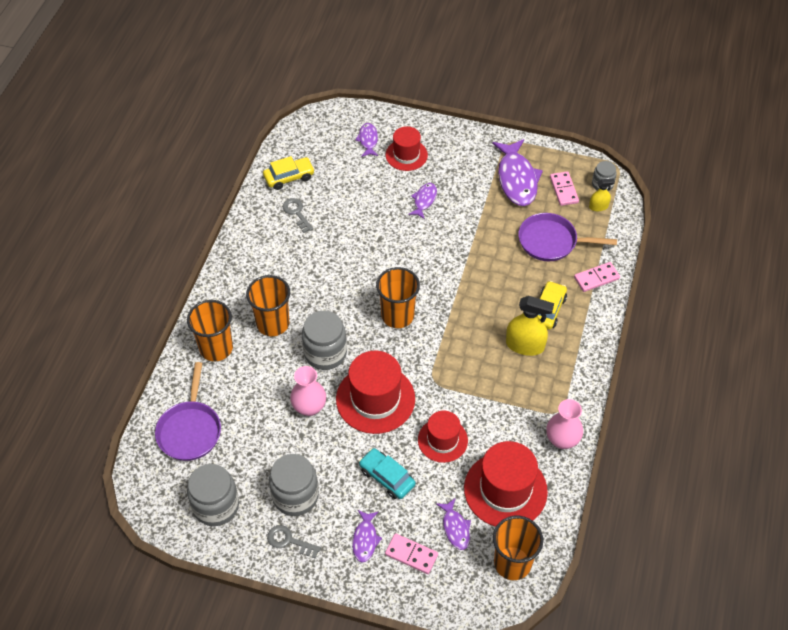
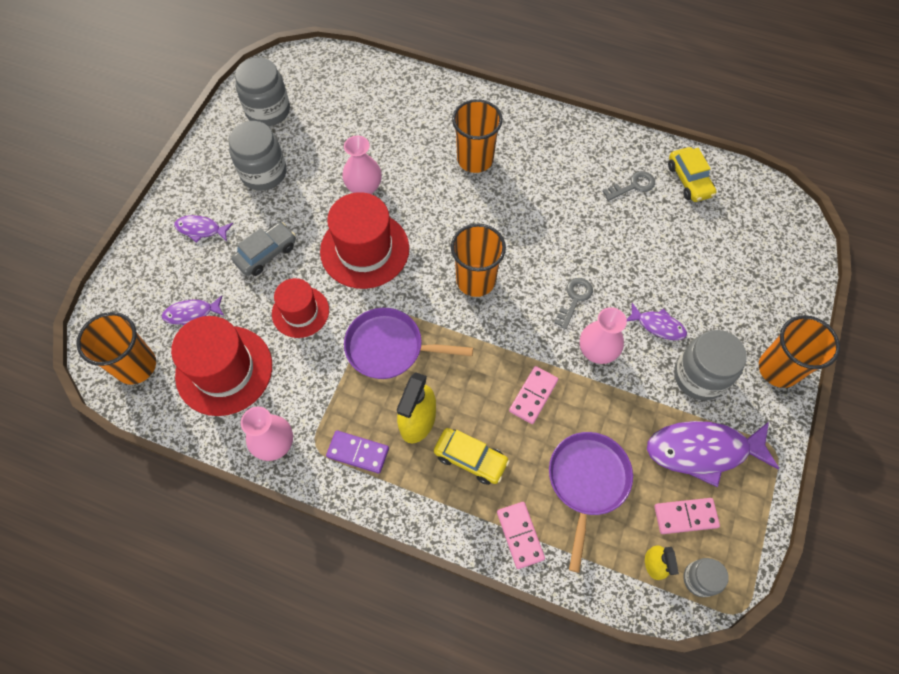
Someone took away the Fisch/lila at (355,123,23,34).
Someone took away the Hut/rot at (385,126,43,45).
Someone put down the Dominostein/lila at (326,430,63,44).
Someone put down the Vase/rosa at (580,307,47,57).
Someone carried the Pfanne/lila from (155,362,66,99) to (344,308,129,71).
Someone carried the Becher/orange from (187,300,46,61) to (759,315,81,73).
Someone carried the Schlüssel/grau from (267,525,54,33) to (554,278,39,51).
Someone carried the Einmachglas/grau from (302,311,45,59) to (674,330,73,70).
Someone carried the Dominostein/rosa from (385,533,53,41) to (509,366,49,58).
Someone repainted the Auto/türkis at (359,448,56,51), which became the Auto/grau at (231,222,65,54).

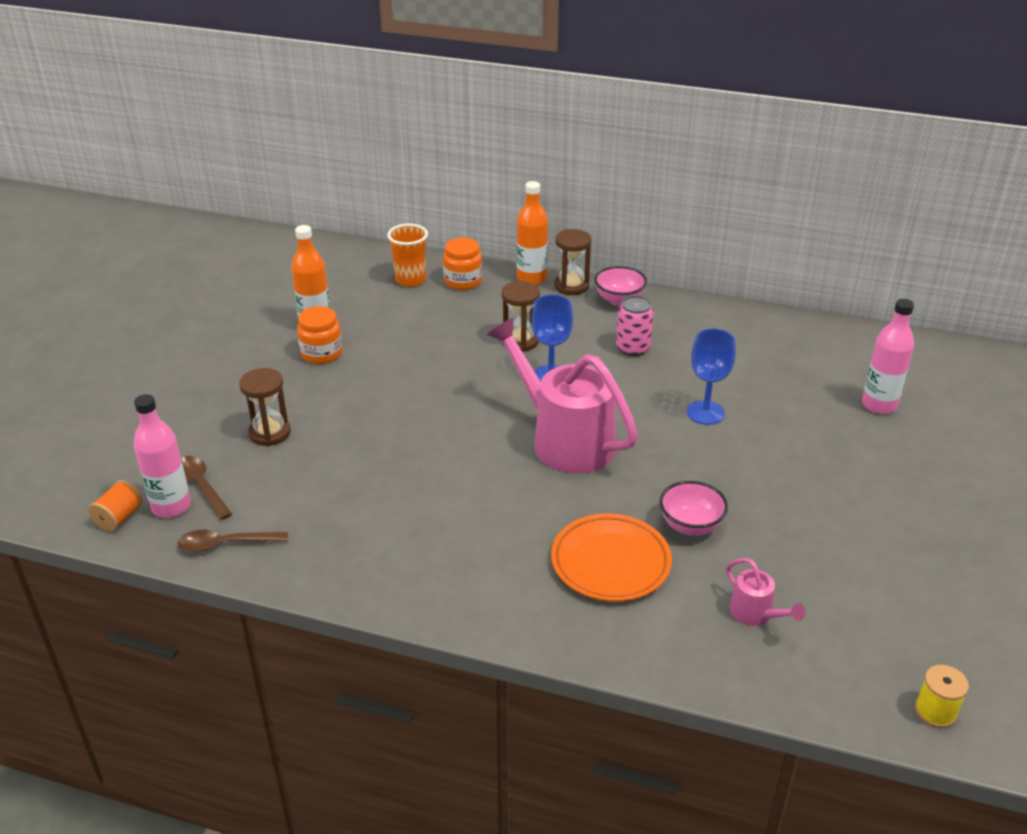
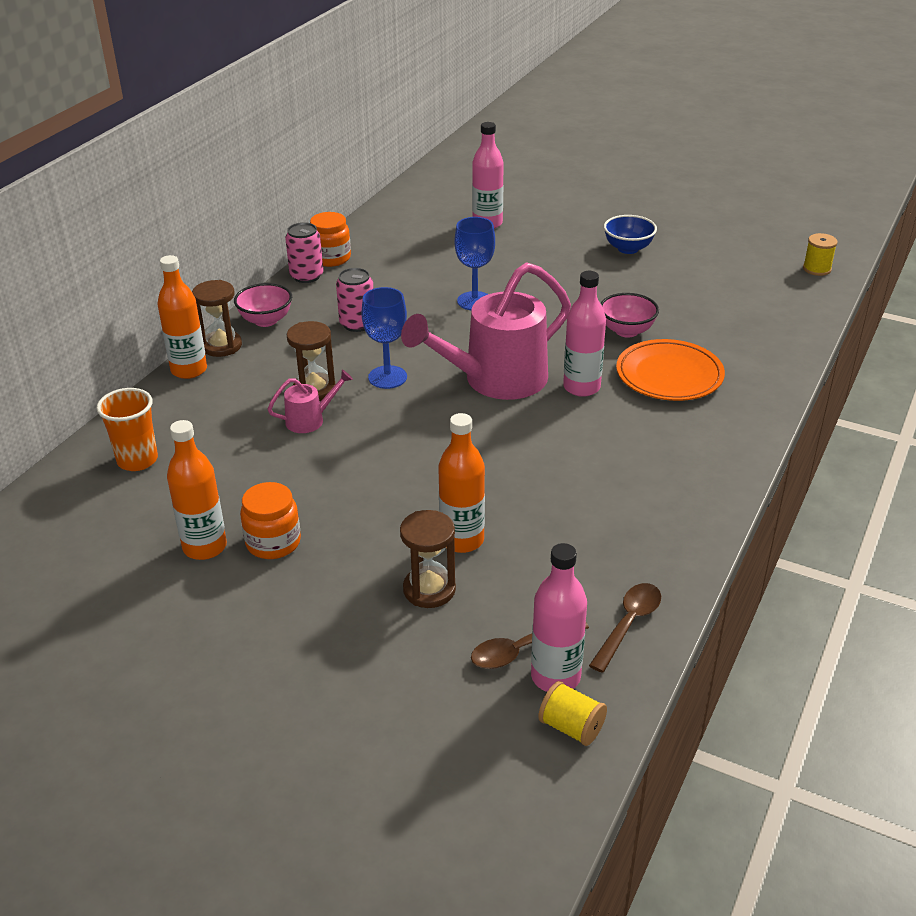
Someone put down the Dose/rosa at (285,222,38,61).
Someone put down the Flasche/orange at (438,413,47,140).
Someone put down the Flasche/rosa at (563,271,43,126).
Someone put down the Schüssel/blau at (604,215,53,39).
Someone carried the Einmachglas/orange from (443,238,39,52) to (310,212,41,55).
Someone carried the Gießkanne/rosa from (726,558,80,68) to (268,369,85,64).
Someone repainted the Garnrolle/orange at (88,480,55,52), which became the Garnrolle/gelb at (538,681,69,65).
Someone rotated the Löffel/braun at (177,530,111,22) by 150 degrees counterclockwise.

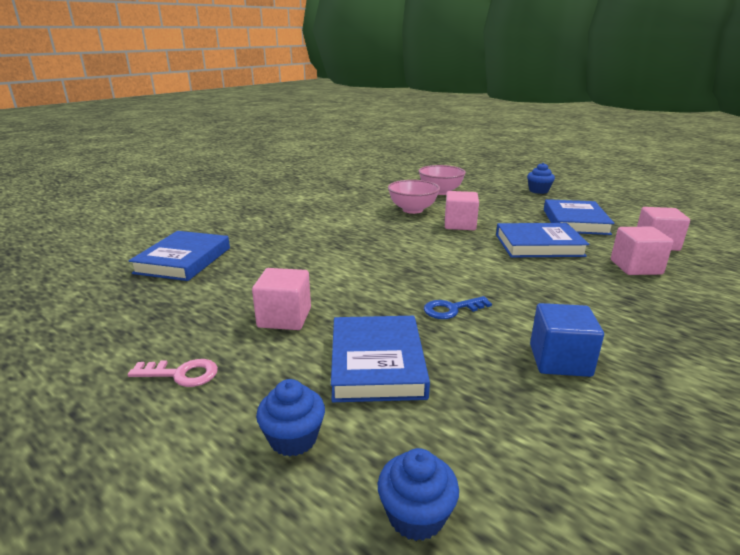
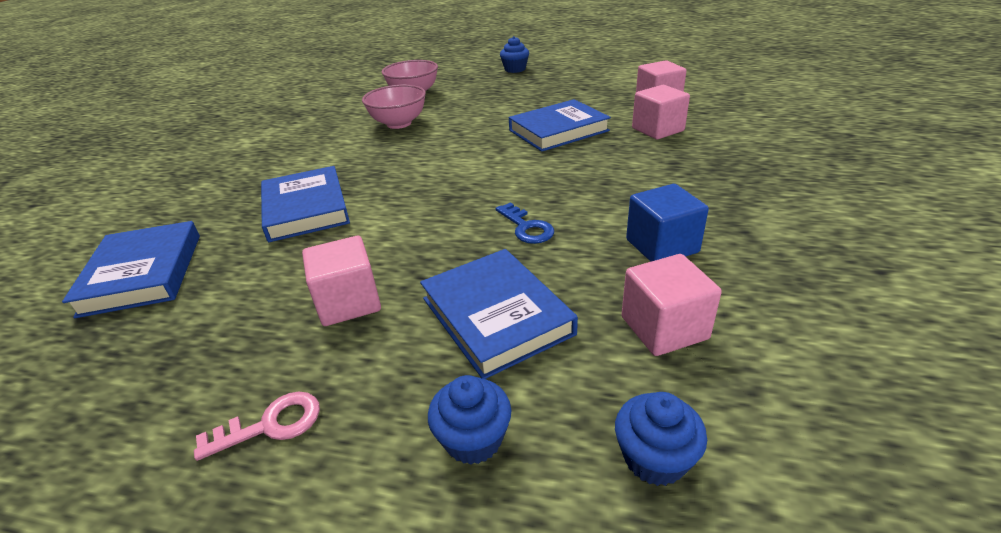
Someone carried the Kubus/rosa from (445,191,34,39) to (622,254,100,102).
Someone carried the Buch/blau from (544,199,71,36) to (261,166,89,76).
Someone rotated the Schlüssel/blau at (424,296,68,23) by 75 degrees counterclockwise.

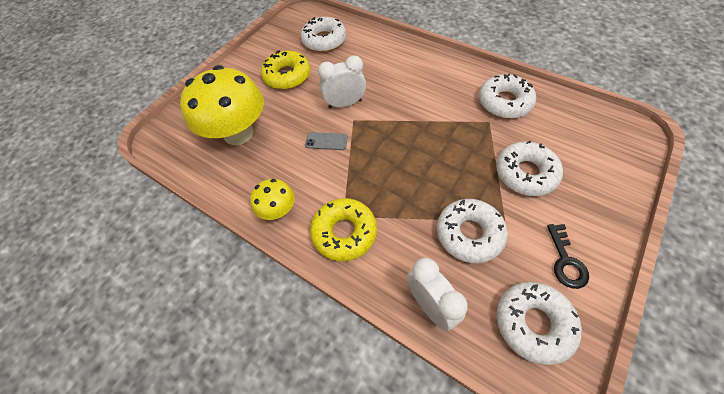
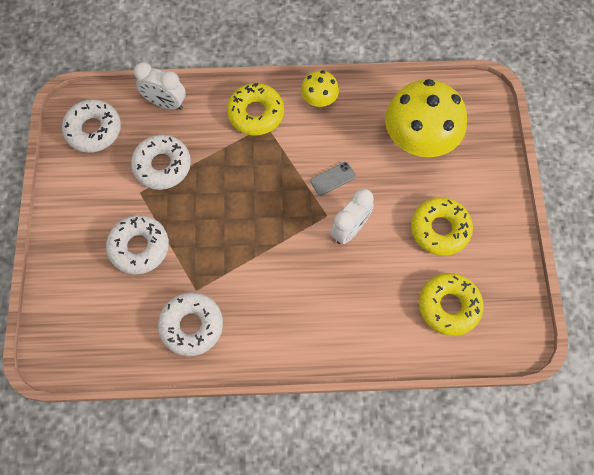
Someone took away the Schlüssel/schwarz at (547,224,42,65).
Someone repainted the Donut/weiß at (300,17,46,35), which became the Donut/gelb at (419,273,65,63).

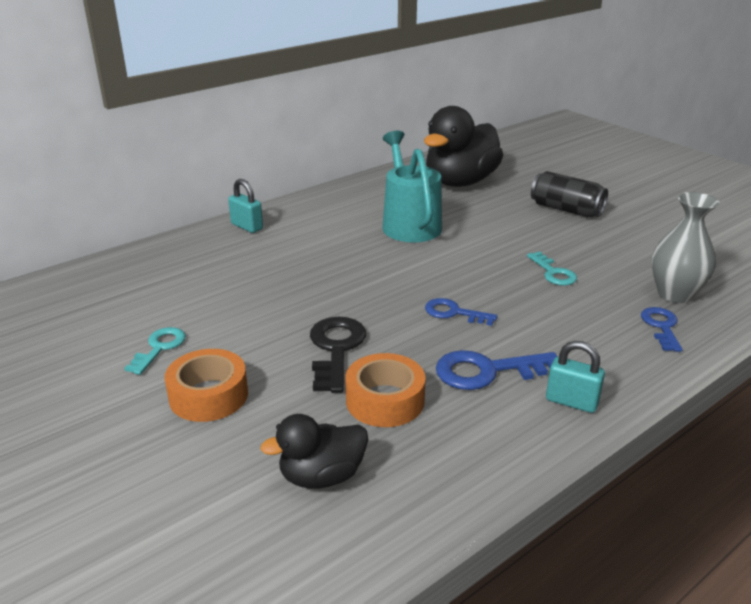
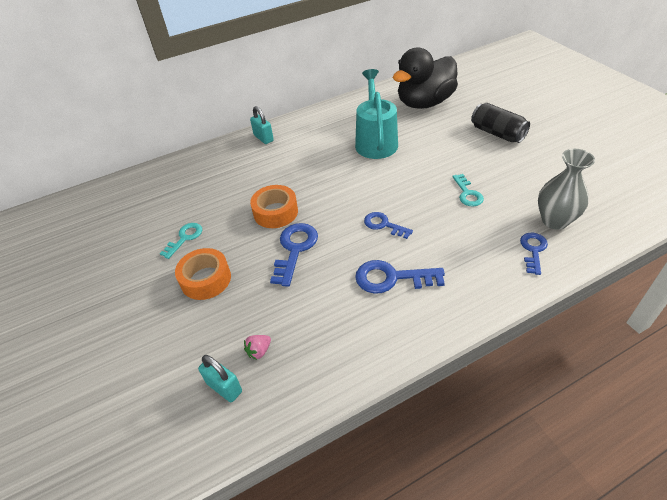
Someone carried the Klebeband/orange from (345,353,81,74) to (250,185,48,43).
Someone carried the Vorhängeschloss/türkis from (546,341,59,72) to (198,355,44,47).
Someone swapped the Ente/schwarz at (260,414,108,75) for the Erdbeere/rosa at (244,335,27,25).
Someone repainted the Schlüssel/schwarz at (310,317,56,76), which became the Schlüssel/blau at (270,223,48,64).

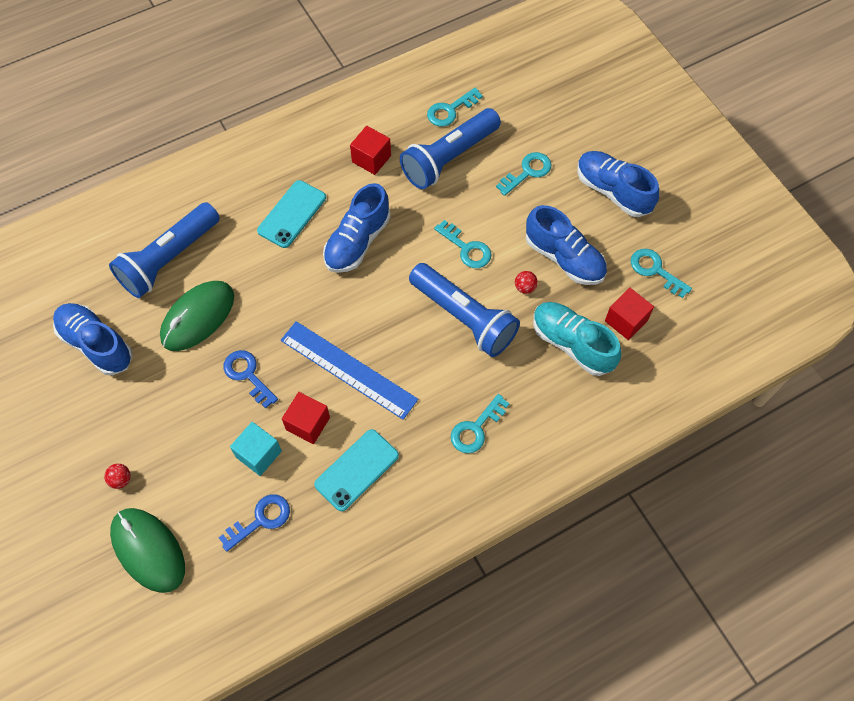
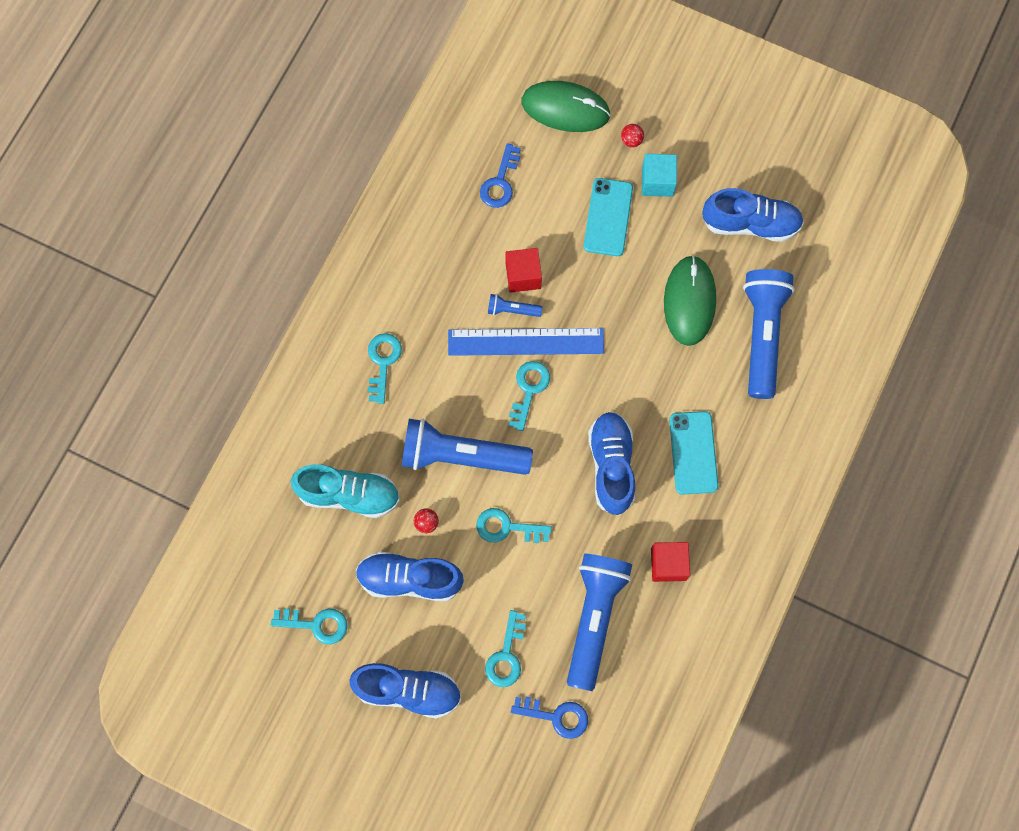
Someone took away the Kubus/rot at (605,288,49,52).
Someone put down the Taschenlampe/blau at (488,294,54,23).
Someone carried the Schlüssel/blau from (224,350,54,58) to (511,697,77,42).
Someone carried the Kubus/türkis from (230,422,52,54) to (642,154,35,43).
Someone carried the Handy/türkis from (314,429,85,82) to (584,178,49,78).
Someone carried the Schlüssel/türkis from (427,88,56,39) to (509,361,41,70).

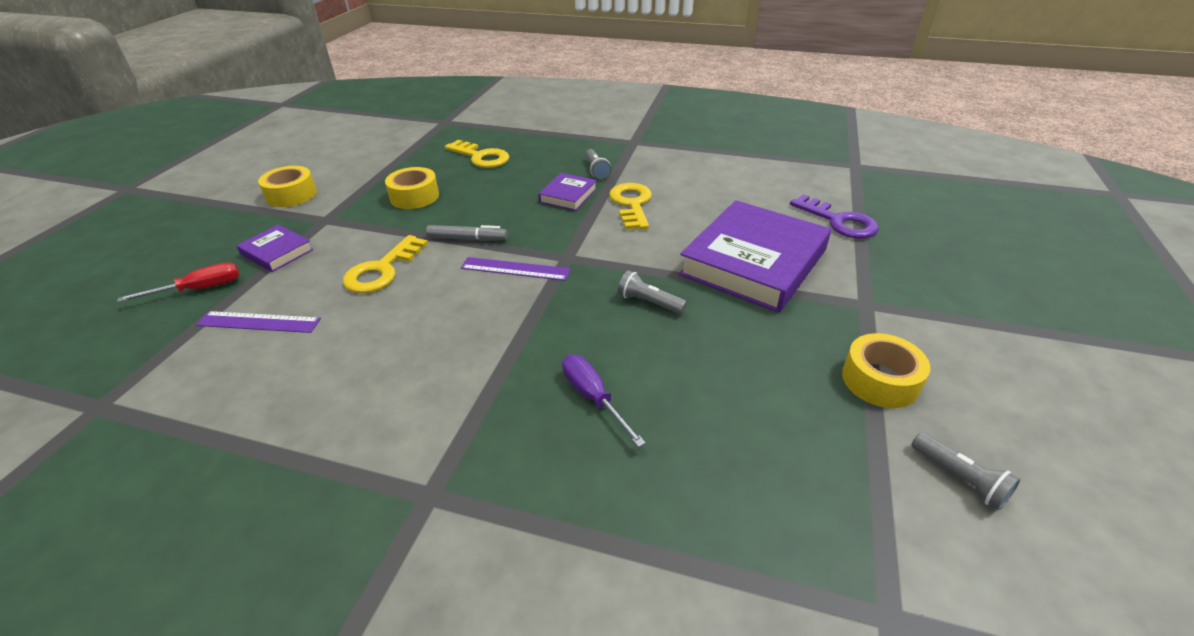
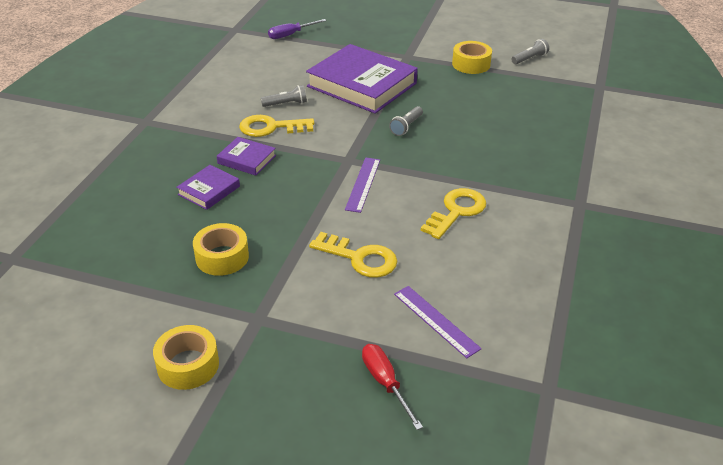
Someone took away the Filzstift/grau at (426,225,82,16).
Someone took away the Schlüssel/lila at (790,194,89,45).
Someone carried the Buch/lila from (236,225,77,47) to (176,165,64,45).
Someone carried the Schlüssel/gelb from (445,140,64,28) to (421,188,65,51).
Someone carried the Schraubenzieher/lila from (562,355,84,92) to (268,19,58,20).
Someone carried the Taschenlampe/grau from (585,149,26,31) to (261,85,46,22).
Someone rotated the Lineal/lila at (196,311,125,22) by 45 degrees counterclockwise.

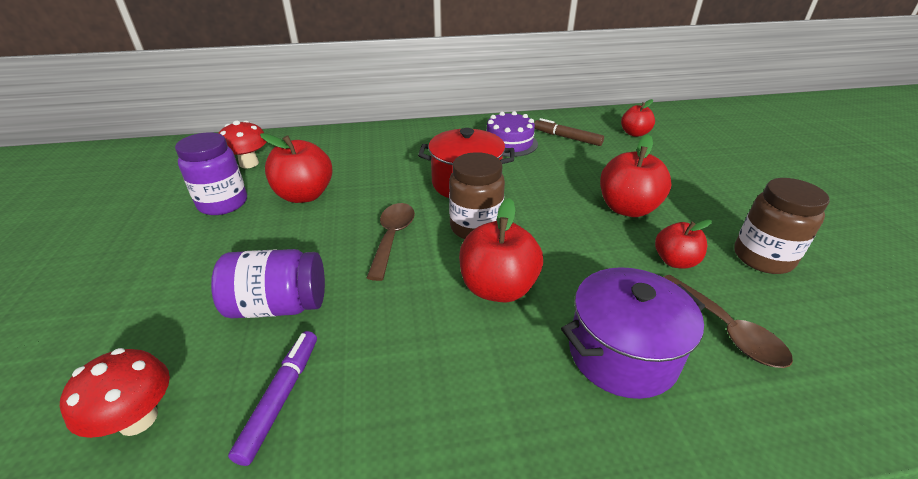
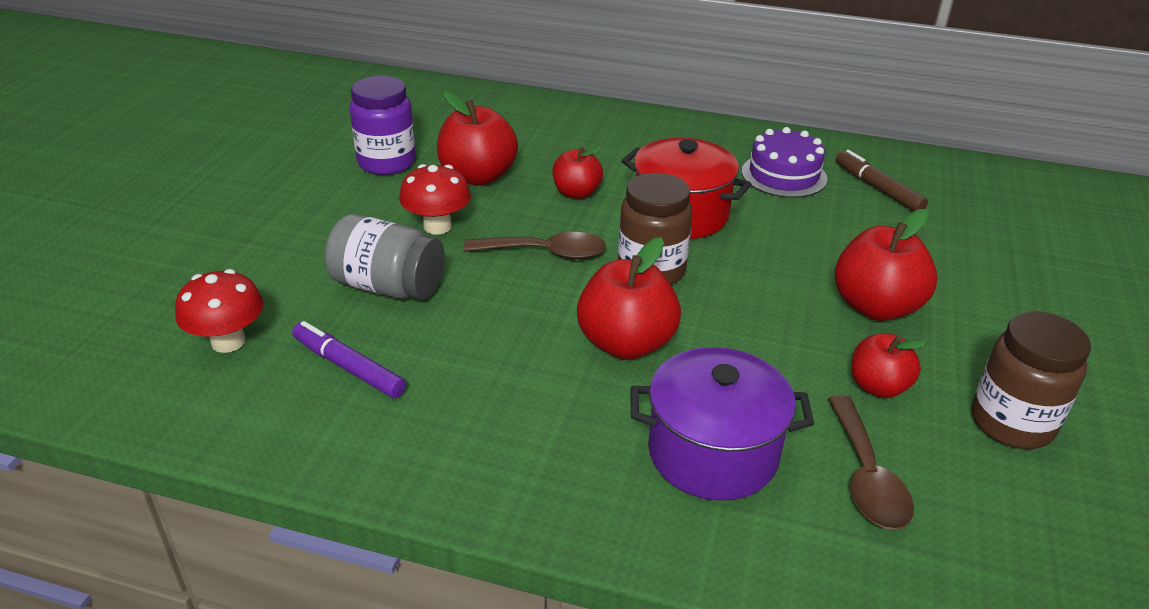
Someone carried the Pilz/rot from (219,121,47,47) to (399,164,72,71).
Someone carried the Apfel/rot from (621,99,34,38) to (552,145,51,54).
Someone repainted the Einmachglas/lila at (211,249,114,69), which became the Einmachglas/grau at (325,214,120,86).
Someone rotated the Filzstift/lila at (228,331,89,135) by 90 degrees counterclockwise.
Someone rotated the Löffel/braun at (367,203,48,78) by 60 degrees clockwise.

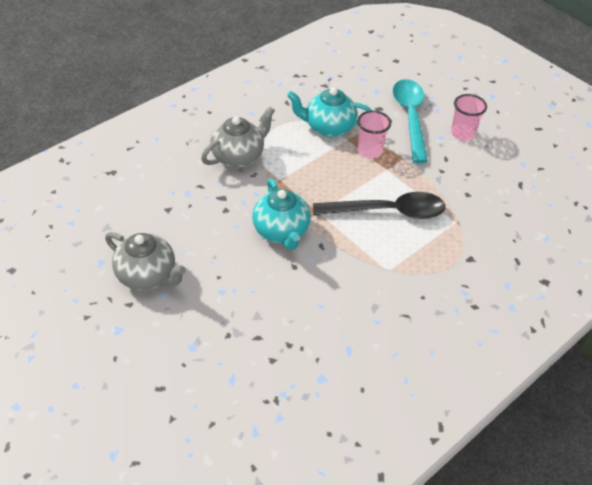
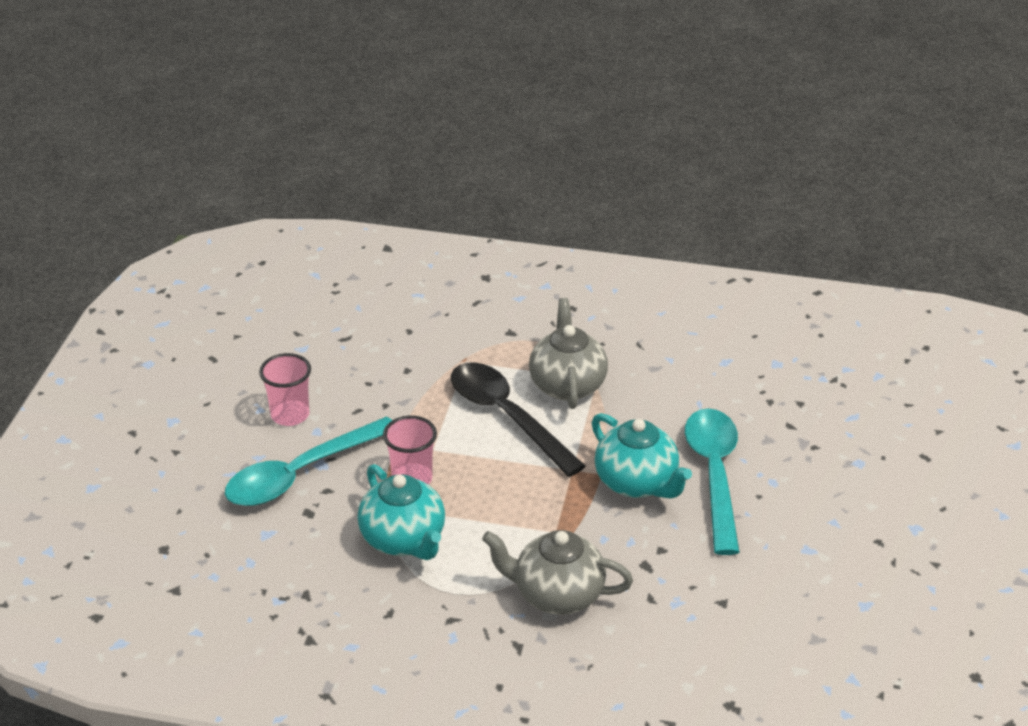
Someone put down the Löffel/türkis at (685,408,55,147).
Someone carried the Teekanne/grau from (105,232,81,58) to (529,298,79,111).
Someone rotated the Teekanne/türkis at (252,178,59,72) by 105 degrees clockwise.

